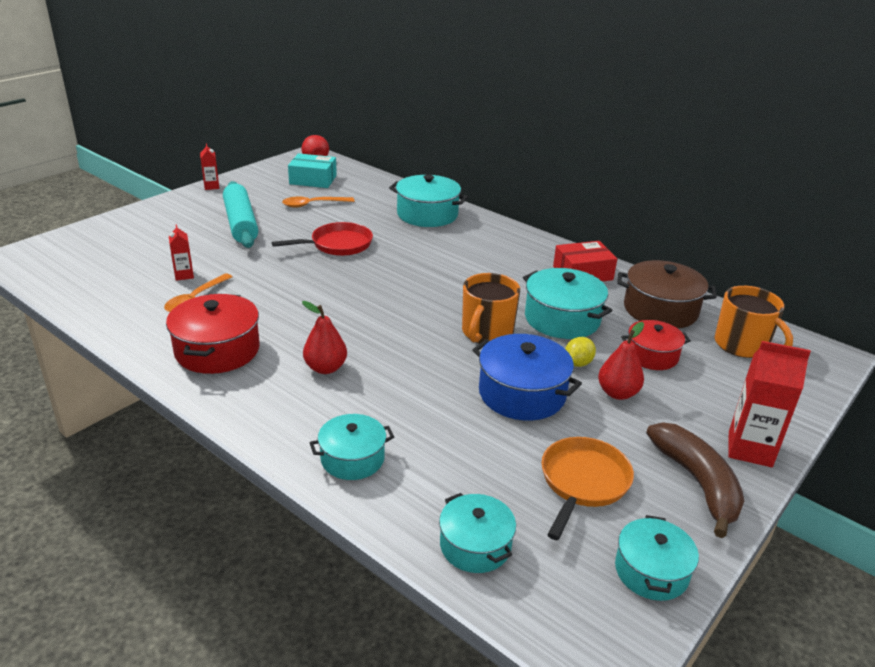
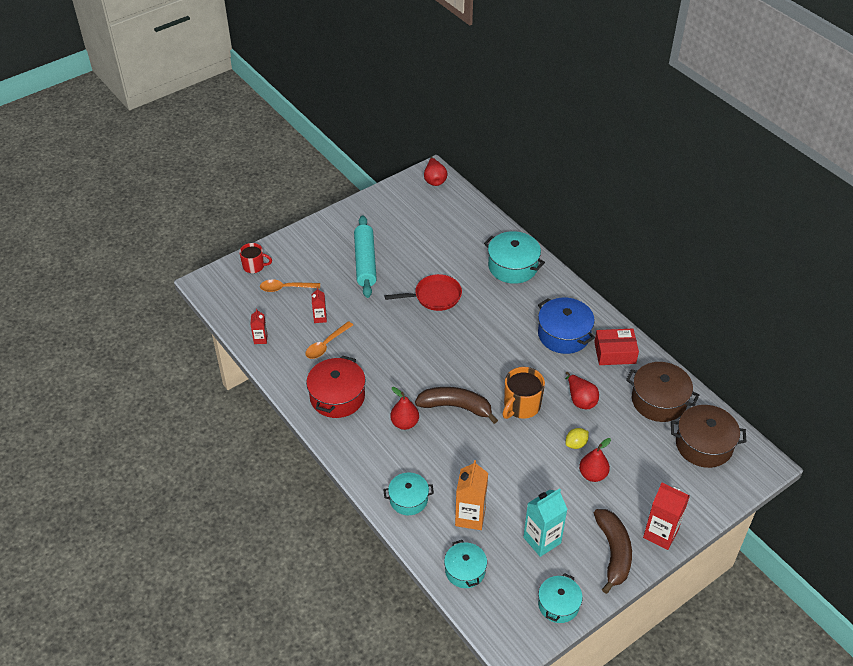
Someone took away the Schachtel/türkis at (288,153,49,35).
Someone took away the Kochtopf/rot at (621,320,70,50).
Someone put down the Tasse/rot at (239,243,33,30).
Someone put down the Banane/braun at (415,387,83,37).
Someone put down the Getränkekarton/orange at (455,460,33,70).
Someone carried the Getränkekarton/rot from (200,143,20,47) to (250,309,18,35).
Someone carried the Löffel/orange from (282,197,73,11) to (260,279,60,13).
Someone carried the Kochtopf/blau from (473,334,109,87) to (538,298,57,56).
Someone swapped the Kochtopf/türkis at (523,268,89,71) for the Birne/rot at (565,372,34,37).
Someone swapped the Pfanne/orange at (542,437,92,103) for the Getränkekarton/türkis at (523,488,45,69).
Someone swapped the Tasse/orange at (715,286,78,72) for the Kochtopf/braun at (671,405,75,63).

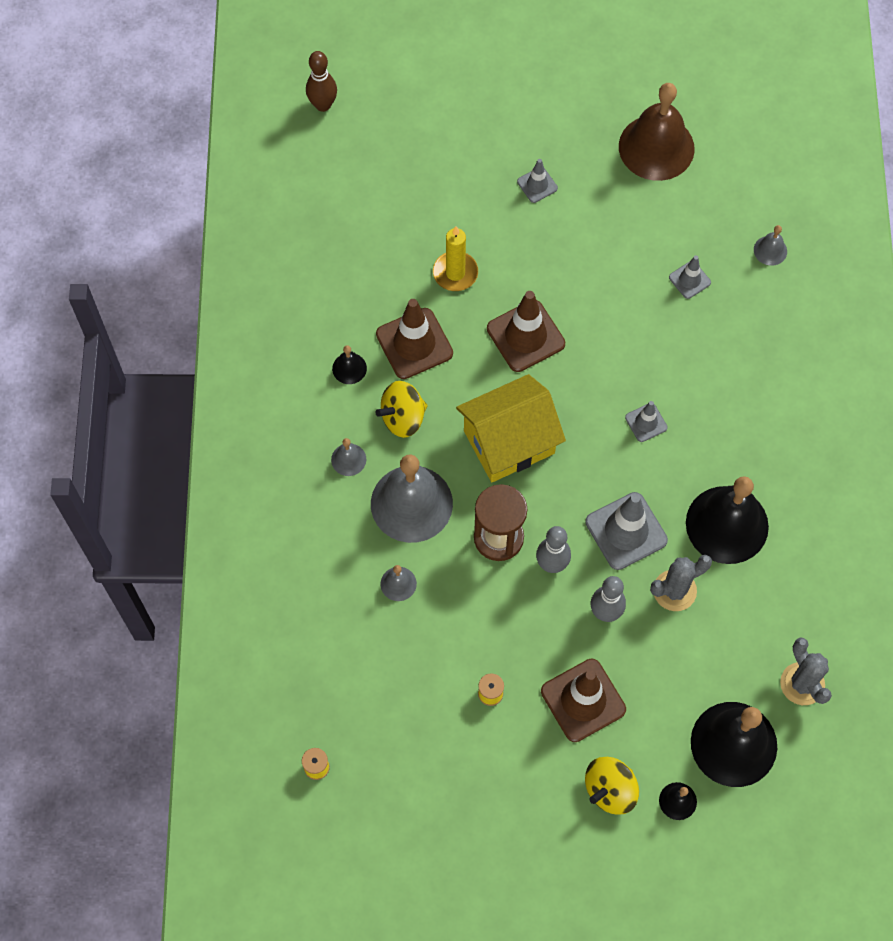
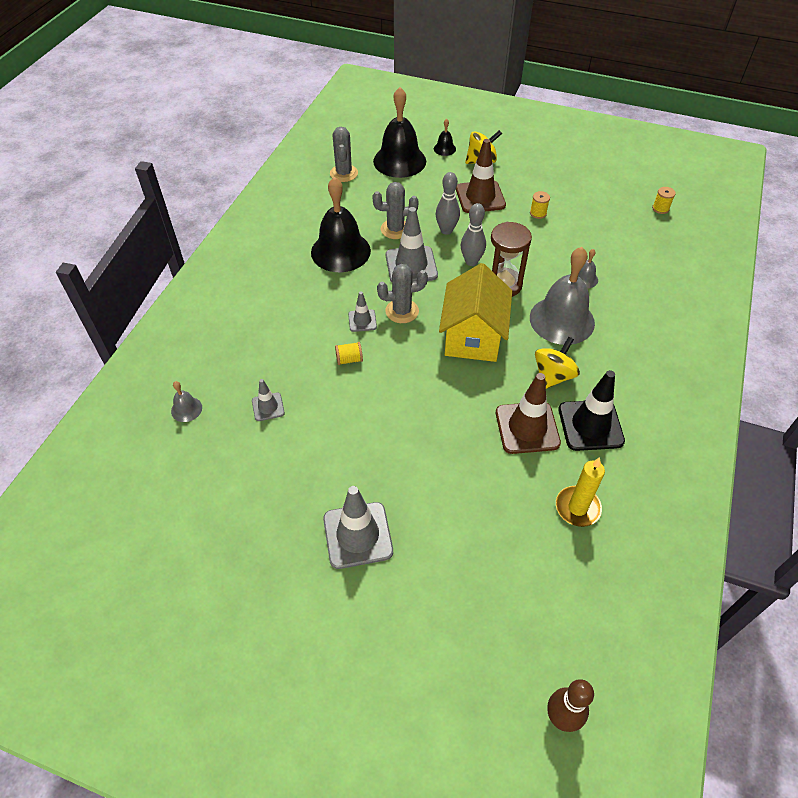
Someone took away the Glocke/grau at (331,438,35,38).
Someone took away the Leitkegel/braun at (487,291,78,81).
Someone took away the Glocke/braun at (619,83,76,98).
Someone put down the Garnrolle/gelb at (335,342,28,23).
Someone put down the Kaktus/grau at (377,264,51,59).
Someone carried the Kerze/gelb from (433,226,45,65) to (556,457,49,70).
Someone swapped the Glocke/schwarz at (332,345,35,39) for the Leitkegel/schwarz at (559,370,66,81).
Someone rotated the Kreisel/gelb at (375,381,52,57) by 45 degrees counterclockwise.
Someone rotated the Haus/gelb at (456,374,110,108) by 75 degrees counterclockwise.
Someone scaled the Leitkegel/grau at (517,159,41,44) by 1.89.

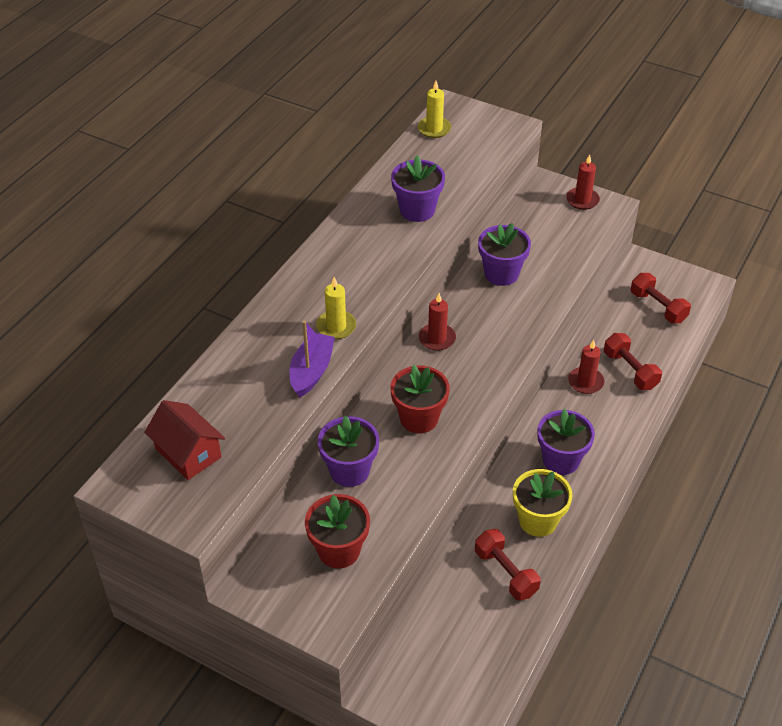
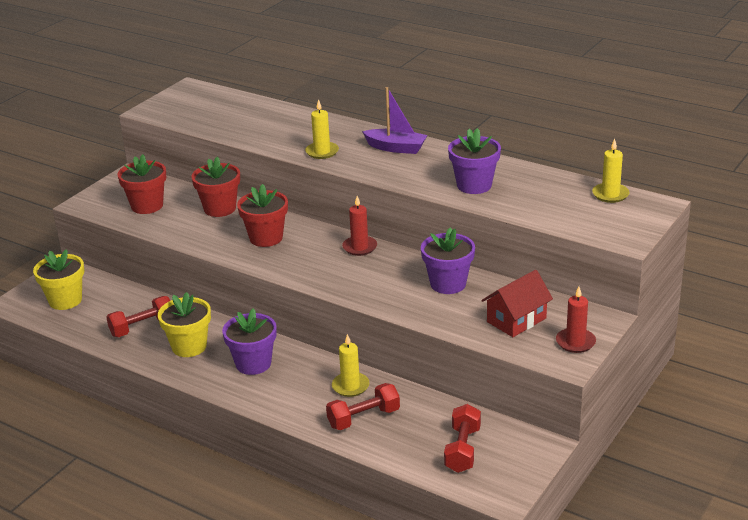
Someone put down the Blumentopf/gelb at (33,249,51,61).
Someone carried the Haus/rot from (144,400,81,80) to (481,270,72,67).
Someone carried the Boot/lila from (289,320,46,78) to (362,87,65,67).
Someone repainted the Blumentopf/lila at (318,416,61,71), which became the Blumentopf/rot at (191,157,49,60).
Someone repainted the Kerze/rot at (568,340,36,54), which became the Kerze/gelb at (332,334,37,63).
Someone rotated the Hantel/rot at (631,273,60,50) by 45 degrees counterclockwise.

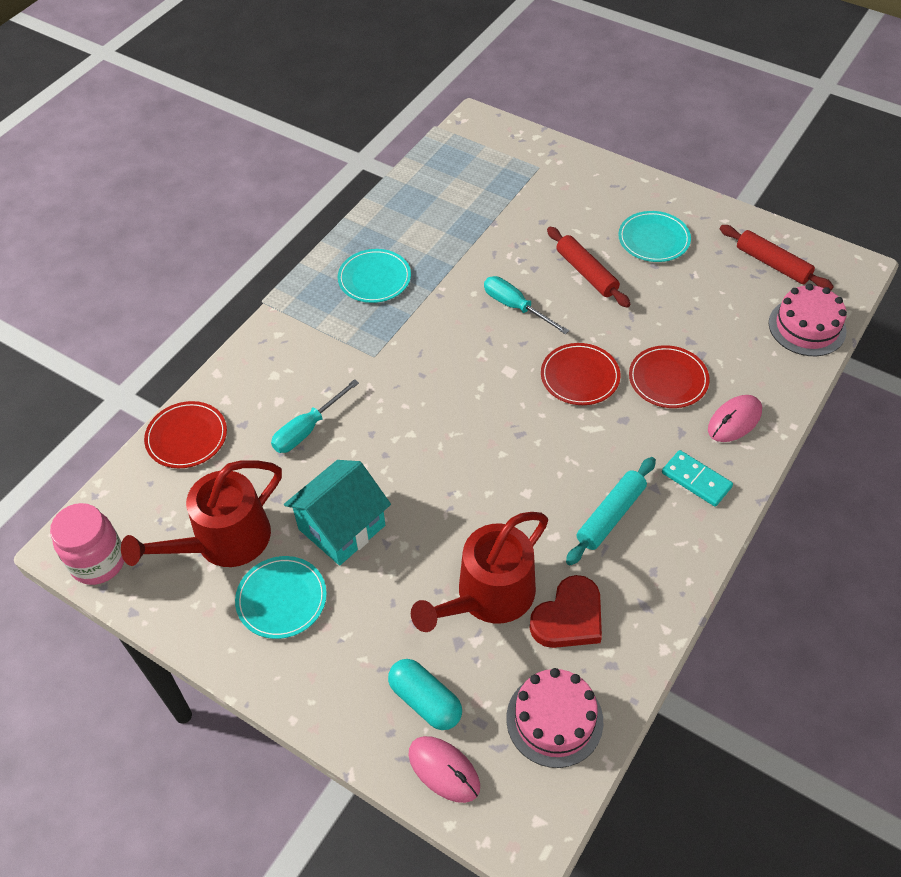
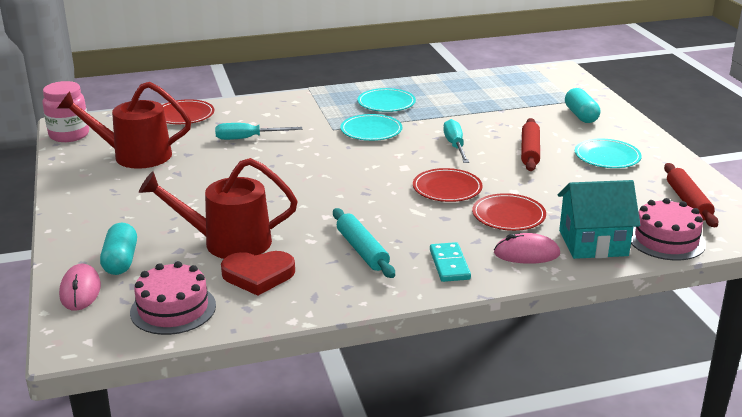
Someone put down the Kapsel/türkis at (565,88,35,35).
Someone carried the Teller/türkis from (235,556,92,83) to (340,114,62,27).
Someone carried the Haus/türkis from (284,460,107,106) to (558,180,82,79).
Someone rotated the Nudelholz/türkis at (566,457,90,109) by 75 degrees clockwise.

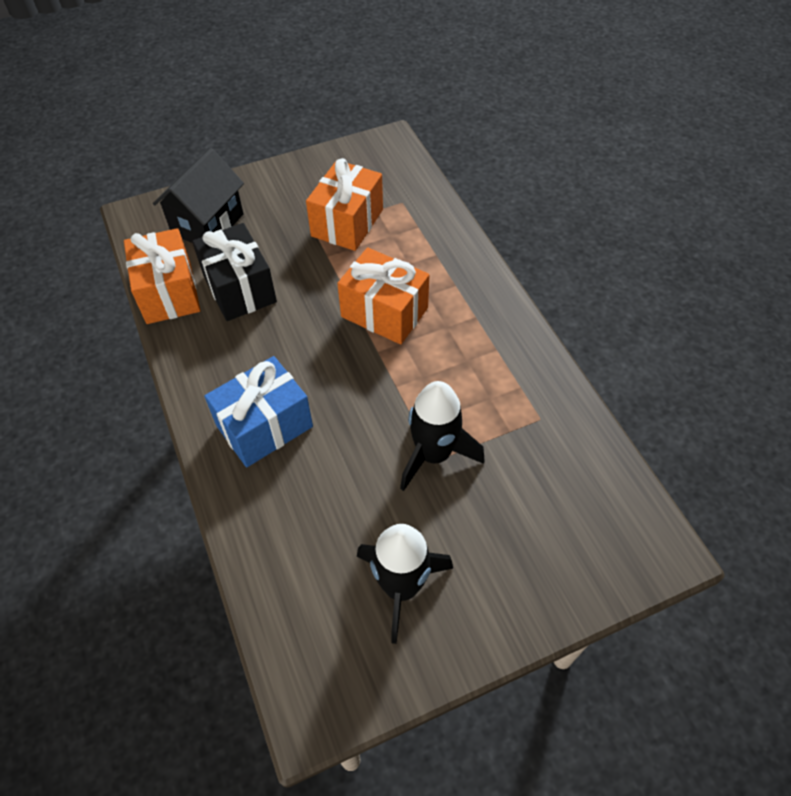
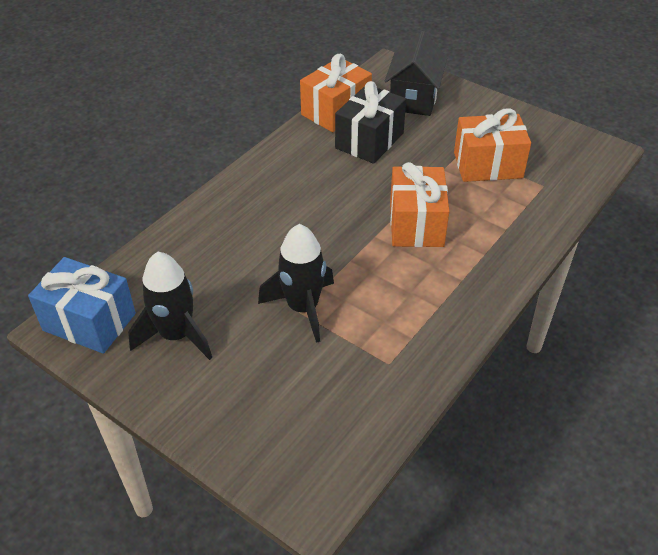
Someone carried the Geschenk/blau from (204,356,109,111) to (28,257,108,97).
Someone rotated the Haus/schwarz at (153,148,91,95) by 75 degrees counterclockwise.

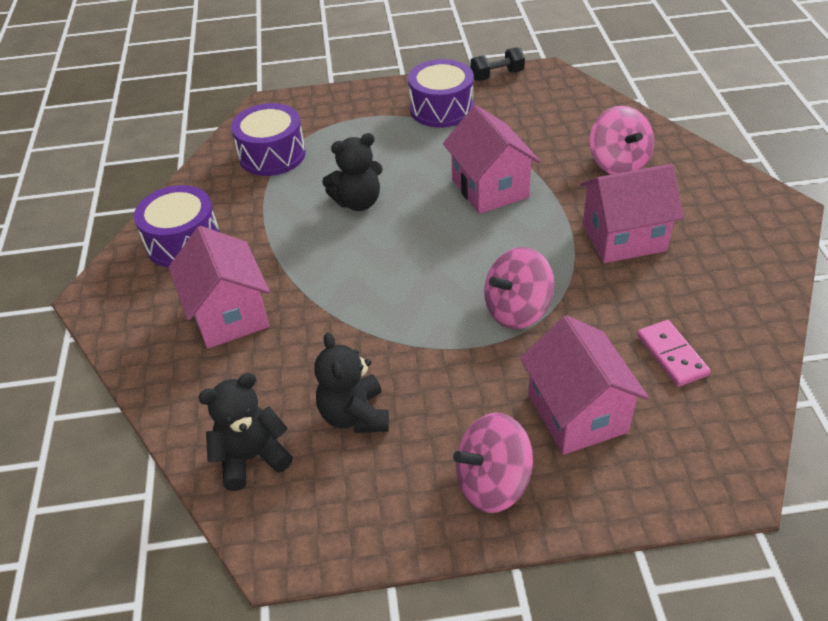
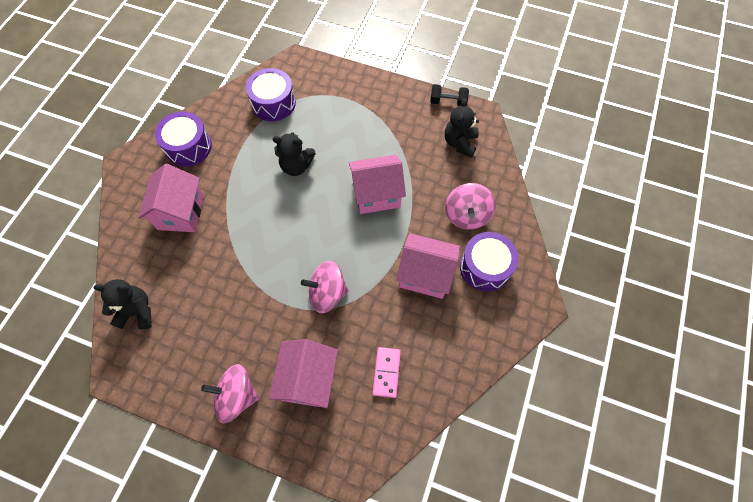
Someone carried the Teddybär/schwarz from (314,332,75,101) to (445,98,34,60).
Someone carried the Trommel/lila from (408,59,66,69) to (460,232,59,60).
Someone rotated the Haus/rosa at (443,105,97,109) by 75 degrees clockwise.

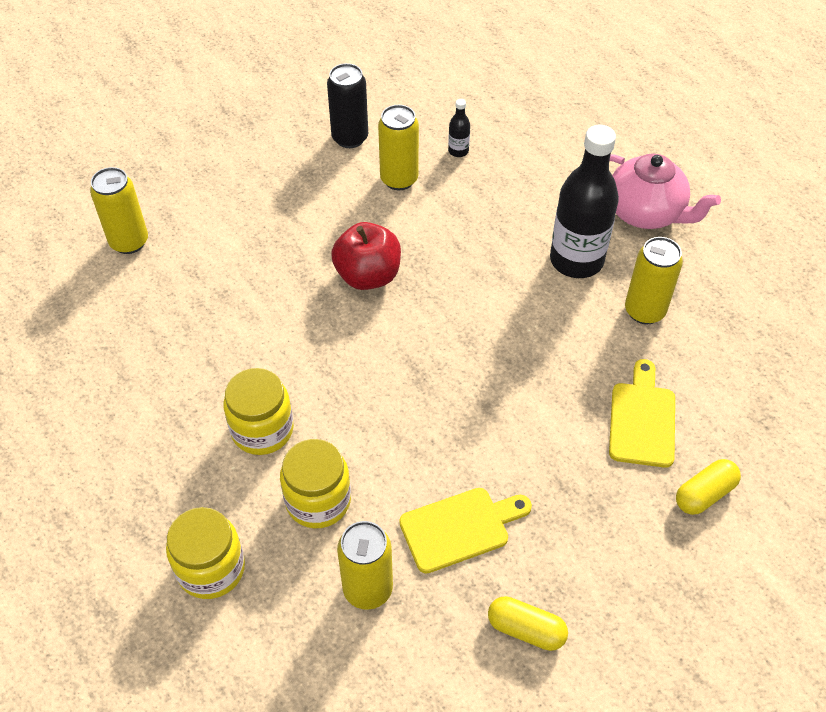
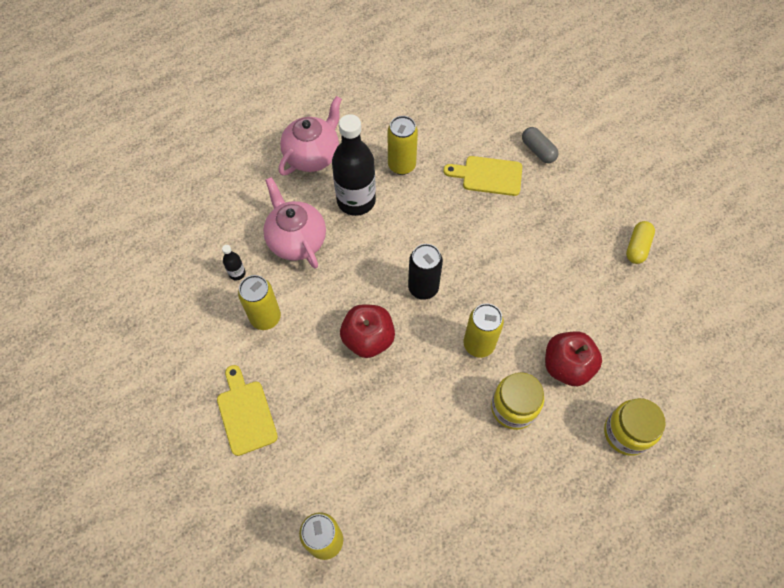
Someone put down the Teekanne/rosa at (263,177,63,92).
Someone carried the Dose/schwarz from (327,63,41,85) to (408,244,35,56).
Someone carried the Dose/gelb from (337,521,56,89) to (464,304,40,54).
Someone carried the Schneidebrett/gelb from (399,488,133,86) to (217,365,61,91).
Someone swapped the Einmachglas/gelb at (280,439,71,89) for the Apfel/rot at (545,332,57,54).
Someone repainted the Kapsel/gelb at (676,459,65,56), which became the Kapsel/grau at (522,127,37,36).

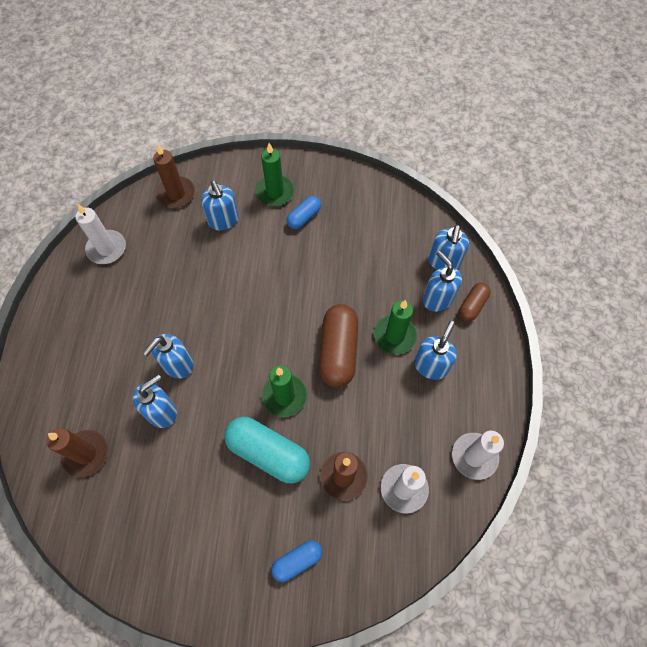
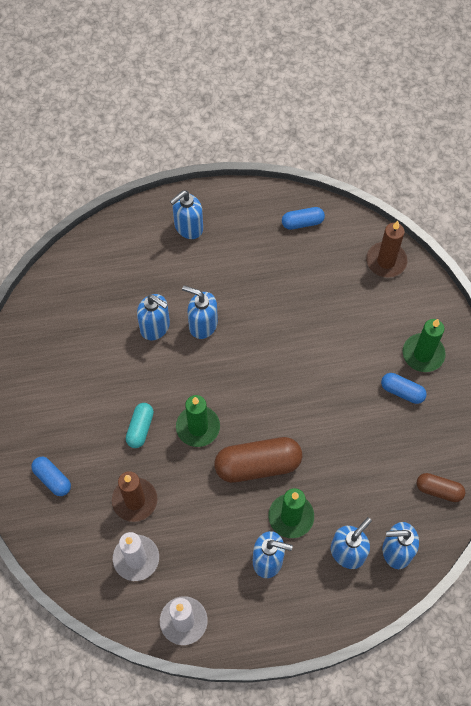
Someone took away the Kerze/braun at (46,428,62,49).
Someone carried the Seifenspender/blau from (201,180,38,51) to (170,190,33,49).
Someone carried the Kapsel/braun from (459,283,32,39) to (417,473,48,29).
Someone swapped the Kerze/weiß at (75,204,51,60) for the Kapsel/blau at (282,207,43,23).
Someone scaled the Kapsel/türkis at (224,417,86,66) by 0.55.

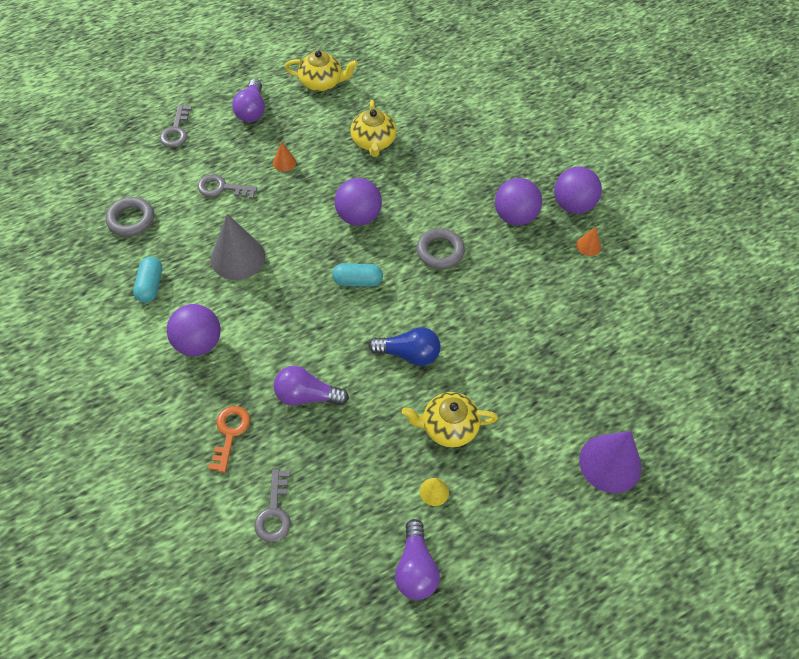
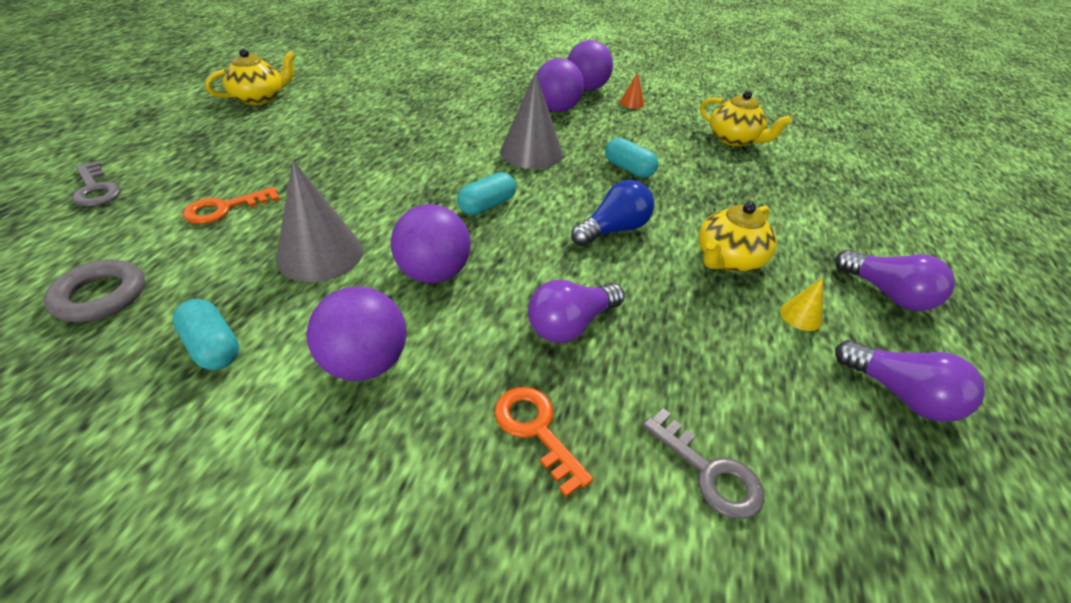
Someone took away the Kegel/orange at (273,142,23,30).
Someone took away the Kegel/lila at (579,431,63,62).
Someone put down the Kapsel/türkis at (605,138,53,40).
Someone carried the Glühbirne/lila from (232,79,33,43) to (835,249,120,62).
Someone carried the Ball/lila from (335,178,47,48) to (391,204,80,79).
Someone carried the Teekanne/gelb from (350,100,47,57) to (700,91,92,55).
Someone swapped the Ring/grau at (416,228,49,41) for the Kegel/grau at (500,72,63,97).
Someone repainted the Schlüssel/grau at (198,174,60,25), which became the Schlüssel/orange at (183,187,97,37).

